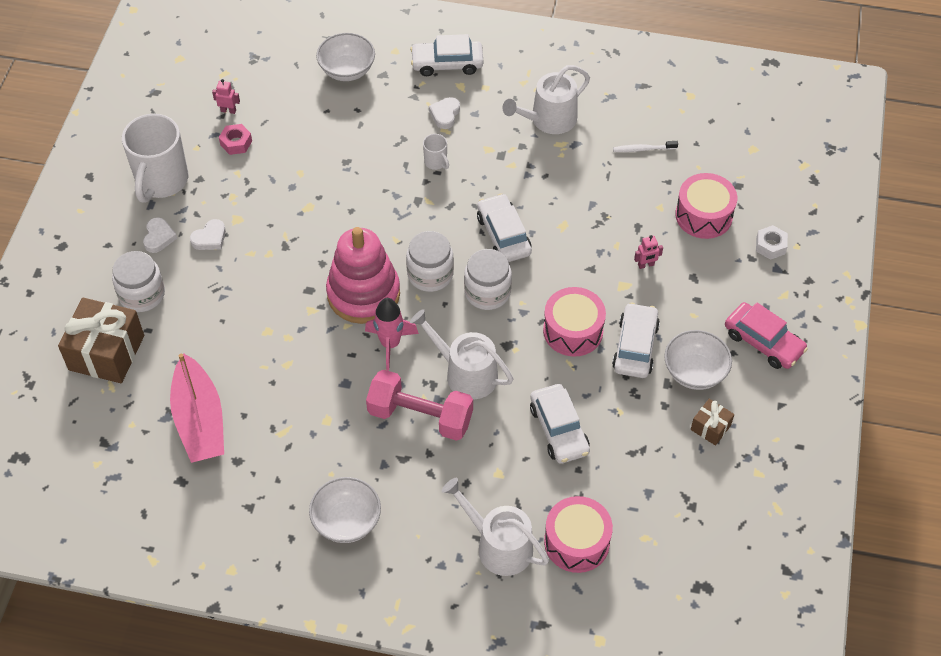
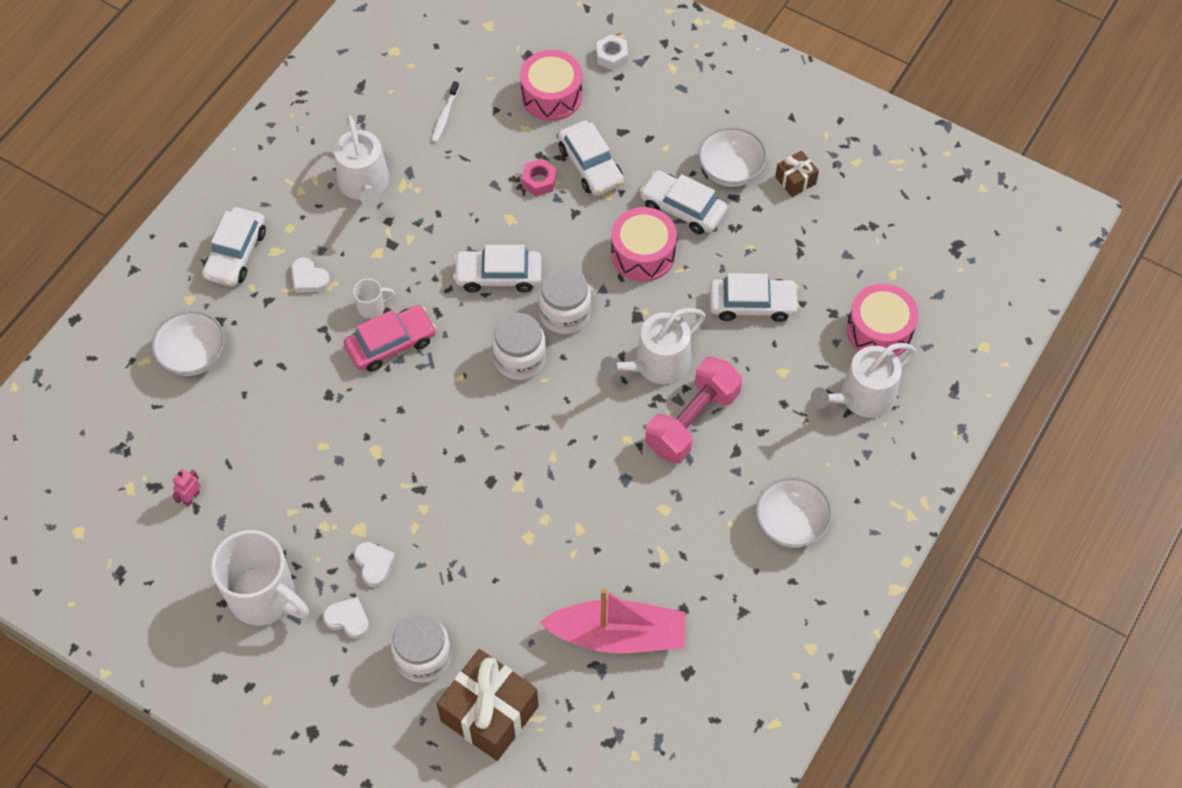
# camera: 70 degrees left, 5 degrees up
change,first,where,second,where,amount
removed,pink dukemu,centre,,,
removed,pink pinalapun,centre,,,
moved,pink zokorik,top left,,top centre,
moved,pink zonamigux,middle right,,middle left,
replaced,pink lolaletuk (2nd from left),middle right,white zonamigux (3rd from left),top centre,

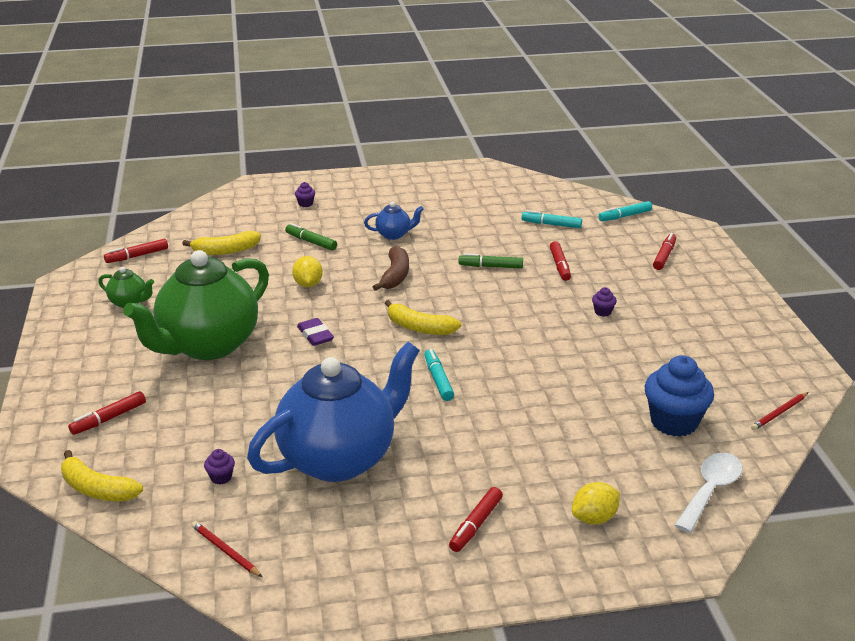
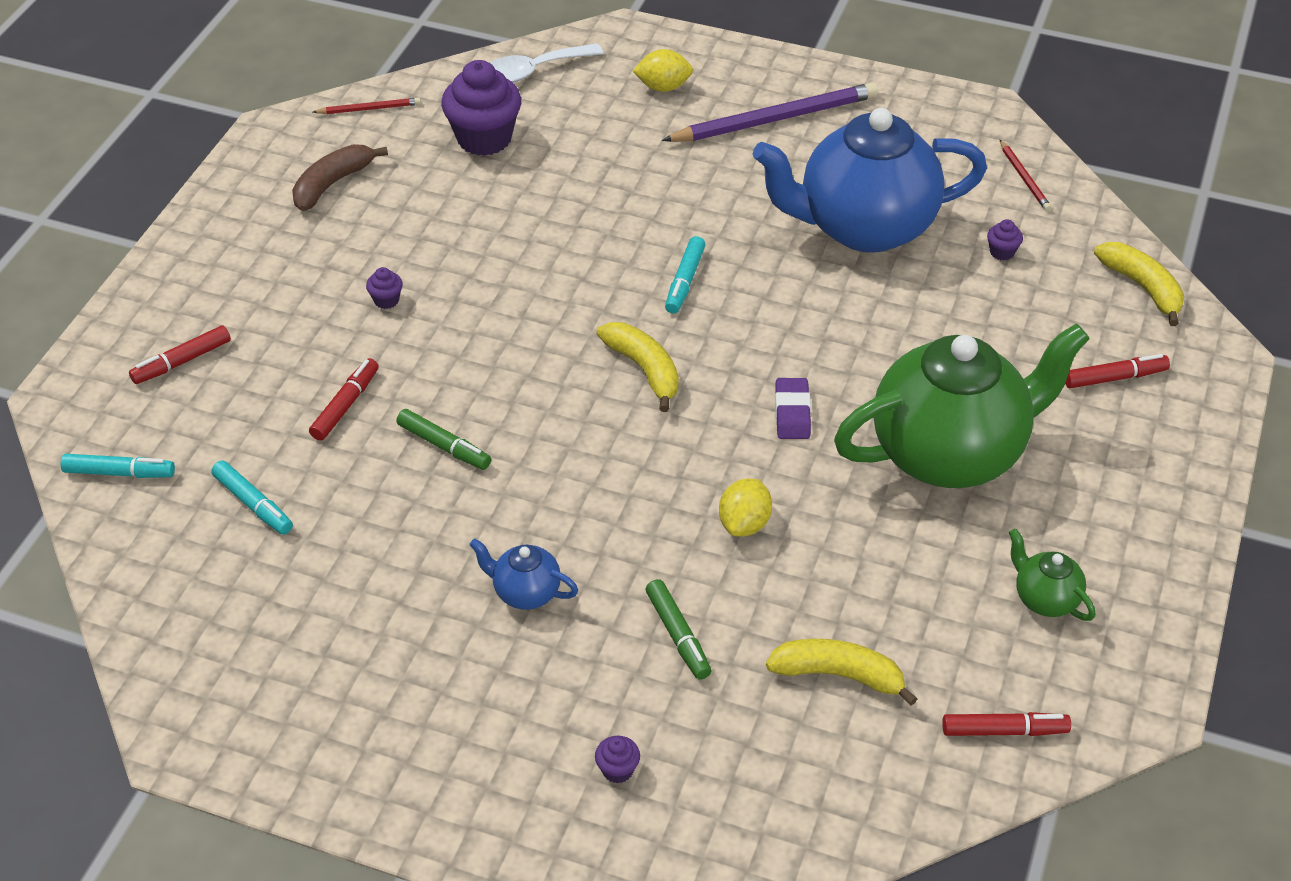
# camera: 150 degrees left, 15 degrees up
change,first,where,second,where,amount
moved,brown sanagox,centre,,top left,
replaced,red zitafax (3rd from left),bottom centre,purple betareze,top centre,
recoloured,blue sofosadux,middle right,purple sofosadux (2nd from left),top centre,

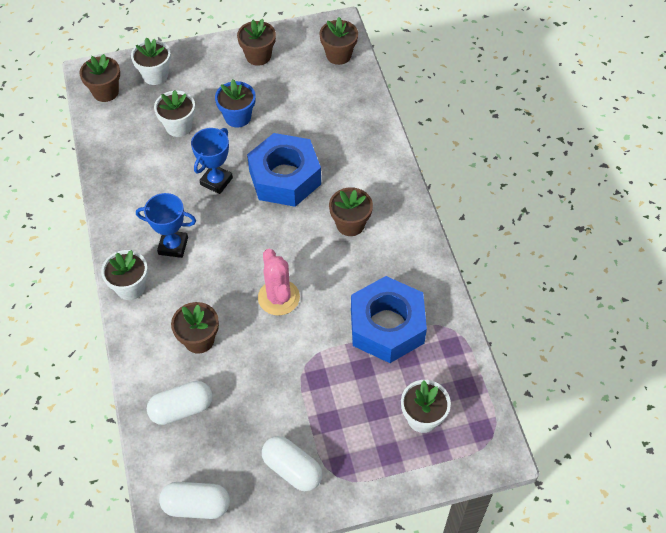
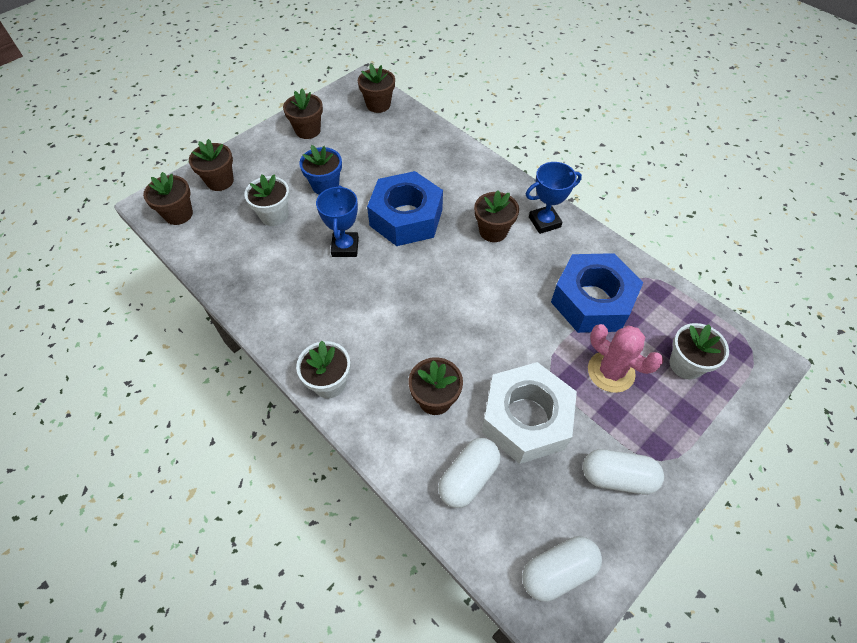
# camera: 30 degrees left, 0 degrees up
change,first,where,second,where,amount
added,,,white zokorik,centre,
moved,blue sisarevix (1st from left in the first image),middle left,blue sisarevix (2nd from left),top centre,
moved,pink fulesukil,centre,,middle right,
recoloured,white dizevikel (2nd from left),top left,brown dizevikel (2nd from left),top left,

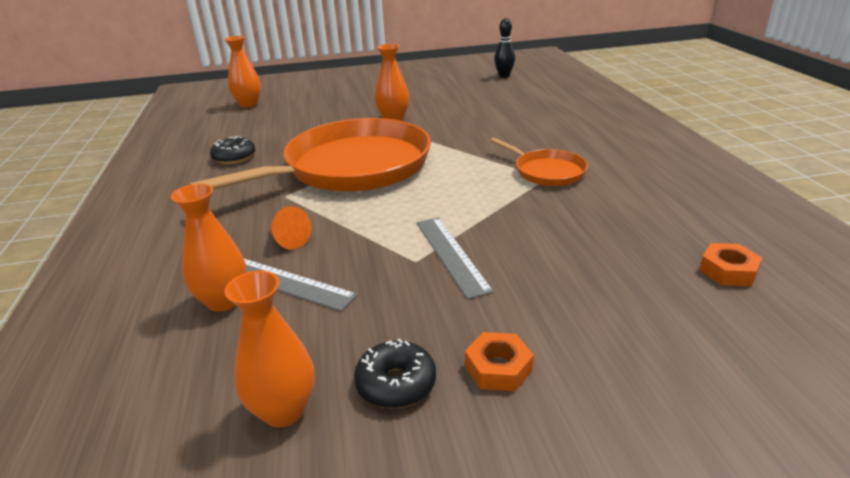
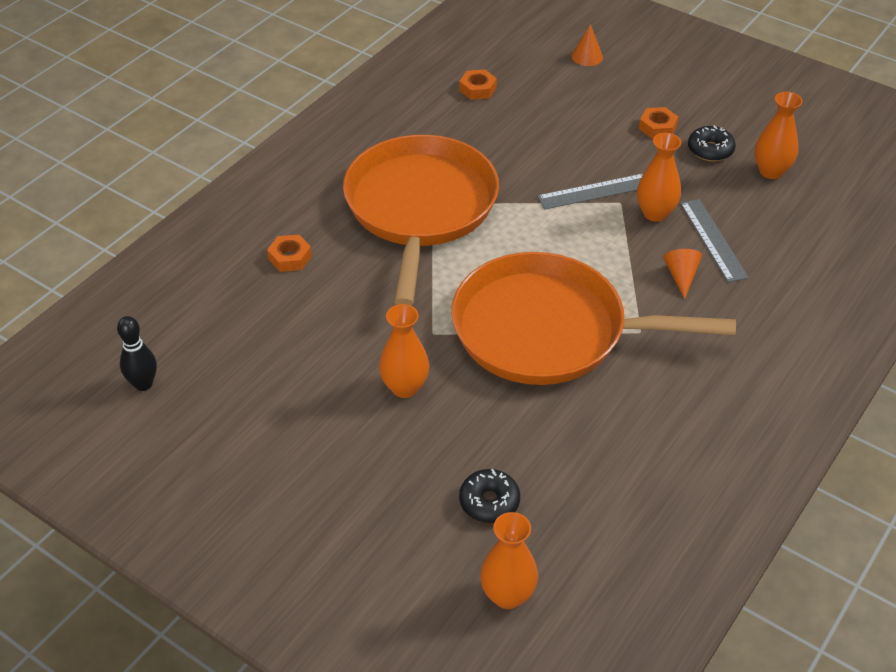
# camera: 135 degrees left, 15 degrees up
change,first,where,second,where,amount
added,,,orange zokorik (1st from left),middle left,
added,,,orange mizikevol (1st from left),top centre,
moved,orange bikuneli (1st from left in the first image),middle left,orange bikuneli (3rd from left),top right,
moved,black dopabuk (1st from left),top left,,bottom centre,
turned,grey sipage (2nd from left in the first image),centre,grey sipage (1st from left),top centre,45 degrees clockwise
resized,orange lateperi (2nd from left in the first image),centre,orange lateperi (1st from left),top centre,x2.19

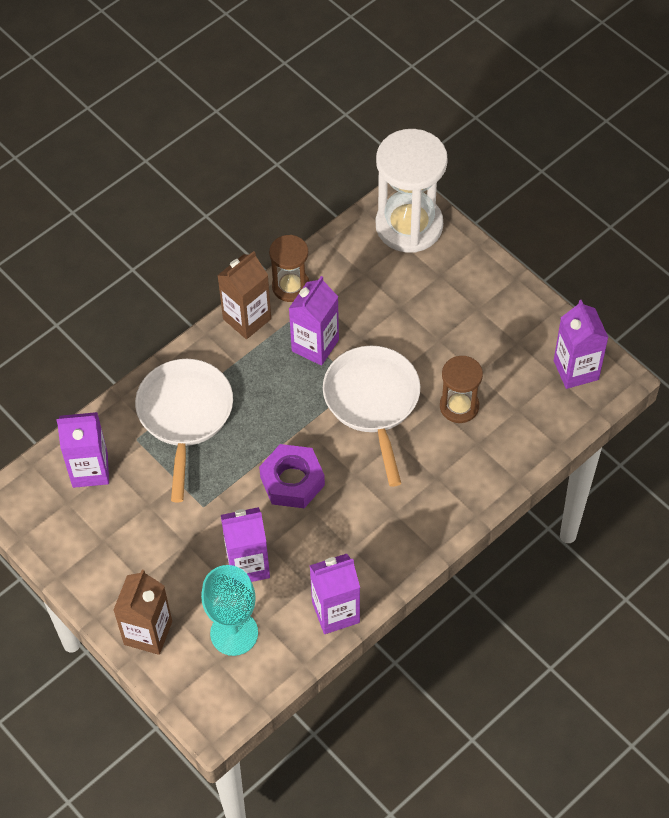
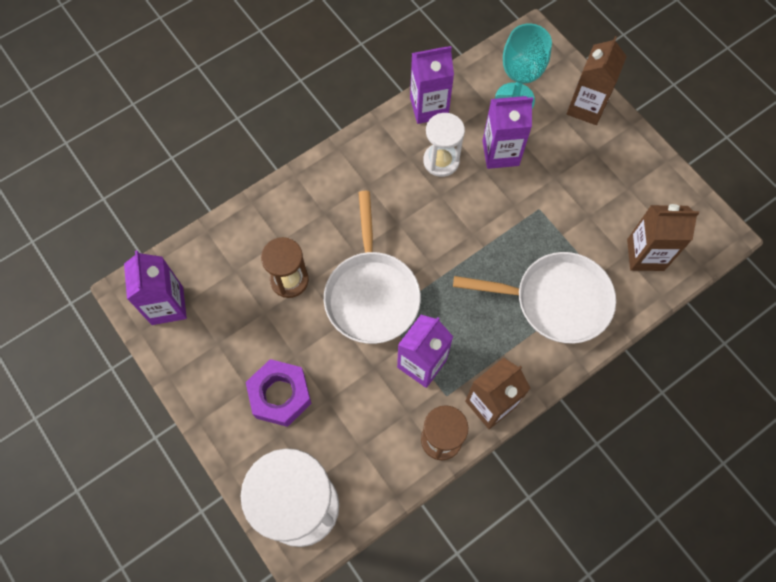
# camera: 175 degrees left, 10 degrees up
change,first,where,second,where,amount
added,,,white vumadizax (2nd from left),top centre,
moved,purple zokorik,centre,,bottom centre,
recoloured,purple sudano (1st from left),middle left,brown sudano (3rd from left),middle right,
turned,white lateperi (1st from left in the first image),middle left,white lateperi (2nd from left),middle right,90 degrees counterclockwise

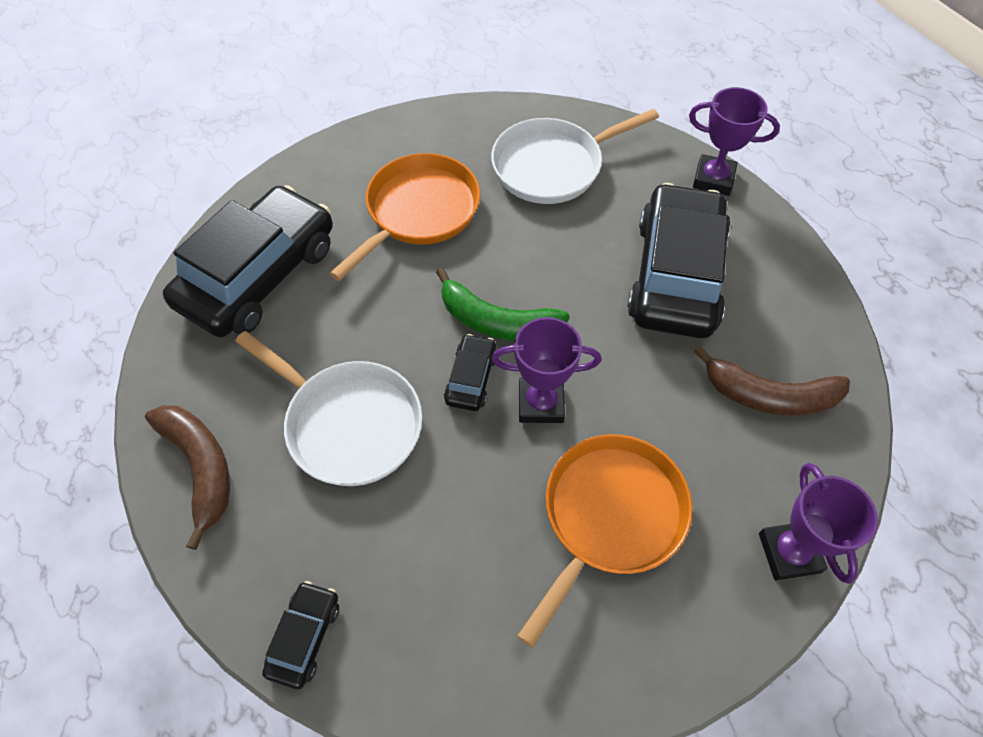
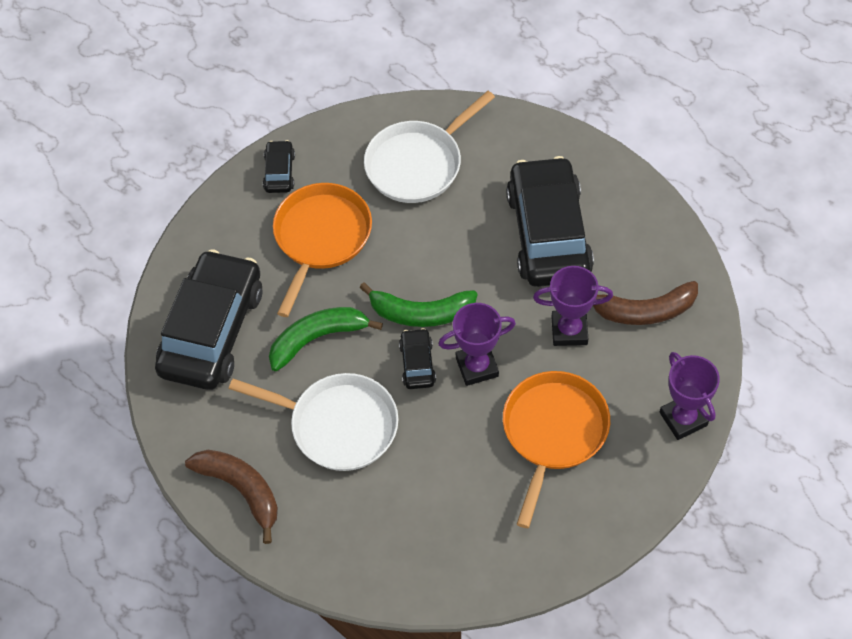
# camera: 15 degrees left, 0 degrees up
change,first,where,second,where,amount
added,,,green sanagox (1st from left),centre,
moved,black zonamigux (2nd from left),bottom left,,top left,
moved,purple sisarevix (2nd from left),top right,,middle right,

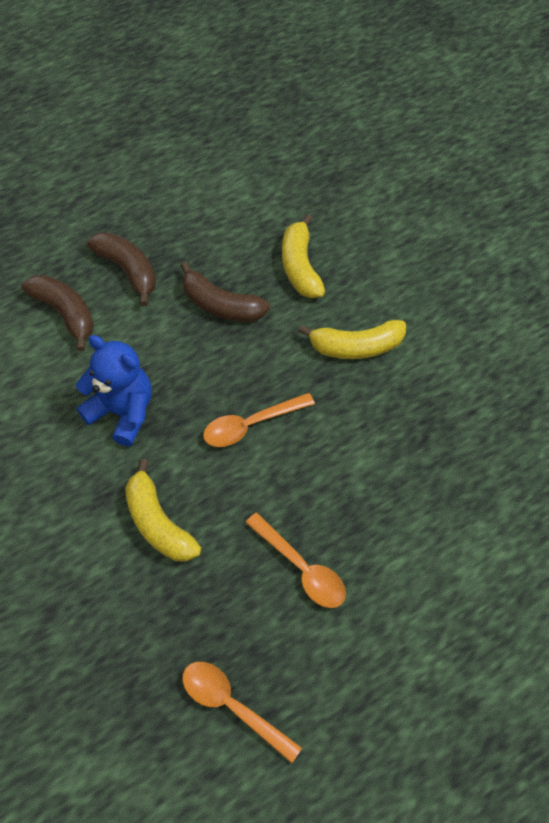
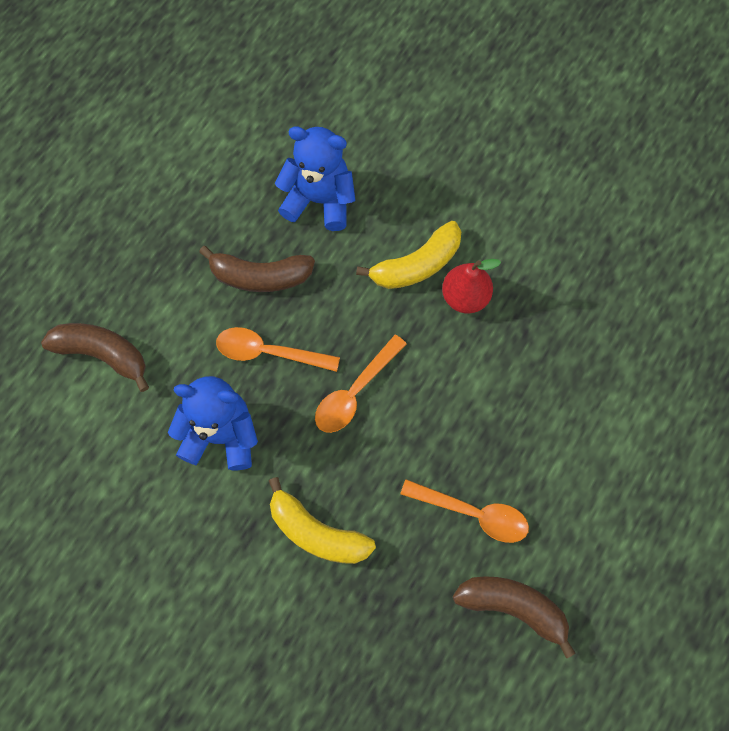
# camera: 25 degrees left, 10 degrees up
change,first,where,second,where,amount
added,,,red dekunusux,centre,
moved,brown sanagox (2nd from left in the first image),top left,brown sanagox (3rd from left),bottom right,
moved,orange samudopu (1st from left),bottom centre,,centre,
replaced,yellow sanagox (2nd from left),top centre,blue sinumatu (2nd from left),top centre,

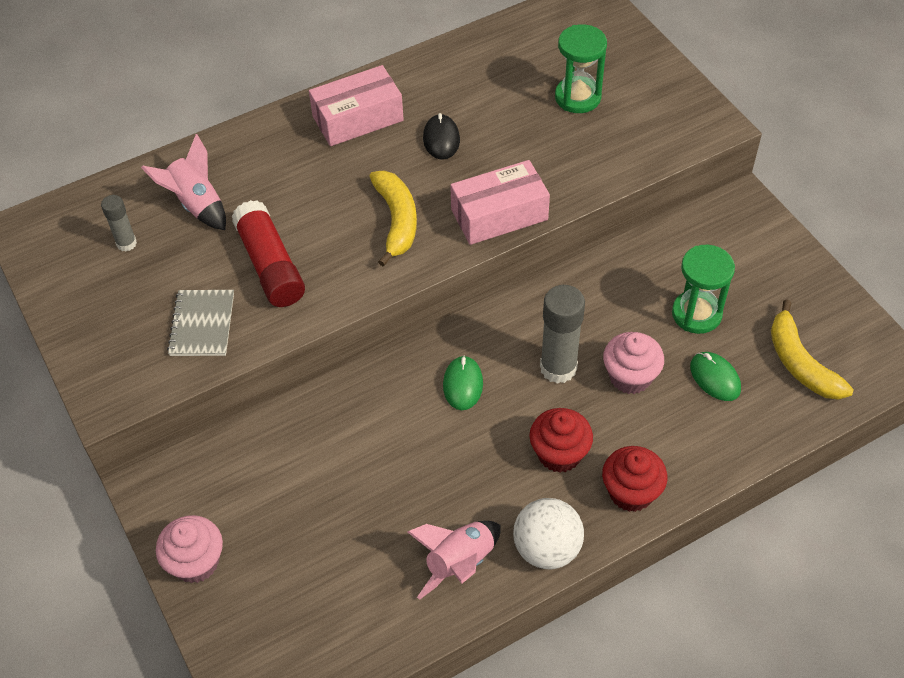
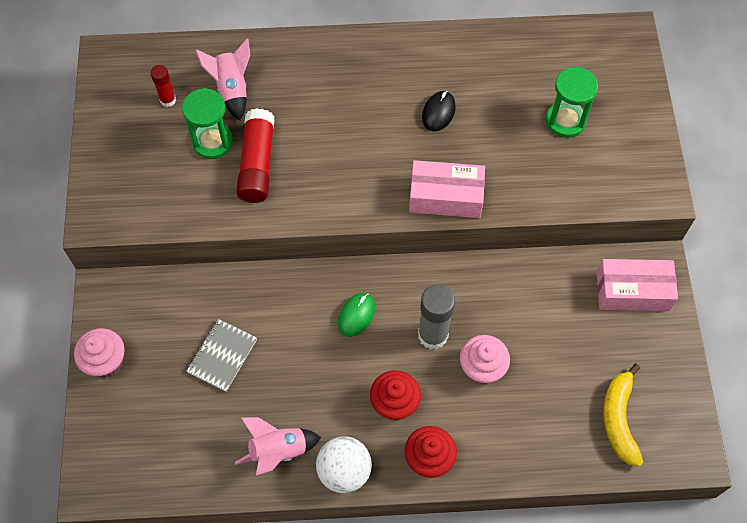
# camera: 25 degrees right, 10 degrees up
change,first,where,second,where,amount
removed,yellow sanagox (1st from left),top centre,,,
removed,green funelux (2nd from left),middle right,,,
moved,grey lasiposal,middle left,,bottom left,
moved,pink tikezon (1st from left in the first image),top centre,pink tikezon (2nd from left),middle right,
moved,green vumadizax (2nd from left in the first image),middle right,green vumadizax (1st from left),top left,
recoloured,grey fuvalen (1st from left),top left,red fuvalen (1st from left),top left,

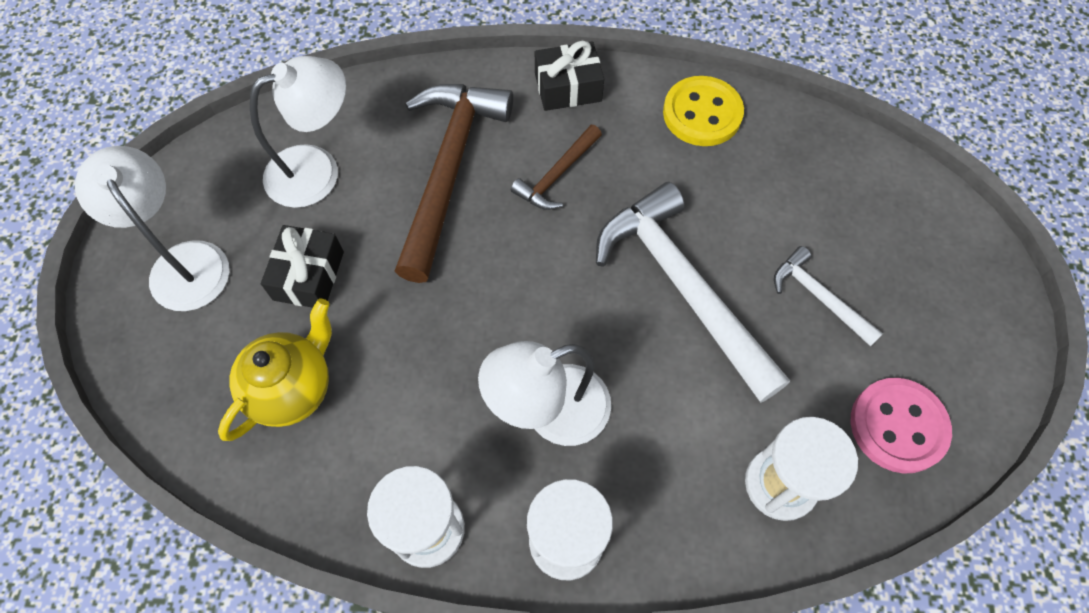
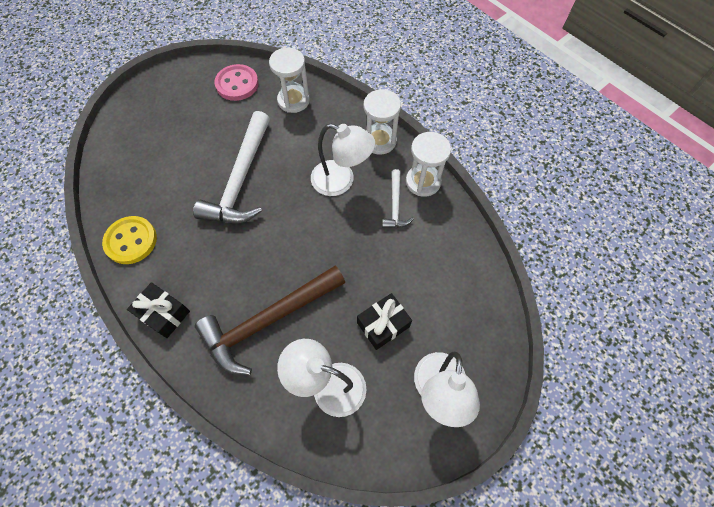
# camera: 135 degrees left, 0 degrees up
change,first,where,second,where,amount
removed,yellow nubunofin,middle left,,,
removed,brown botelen (2nd from left),top centre,,,
moved,white botelen (2nd from left),middle right,,centre,

